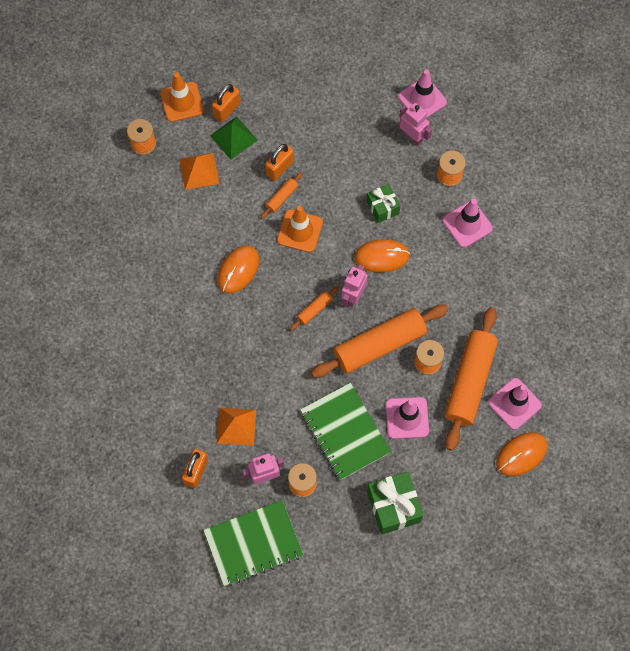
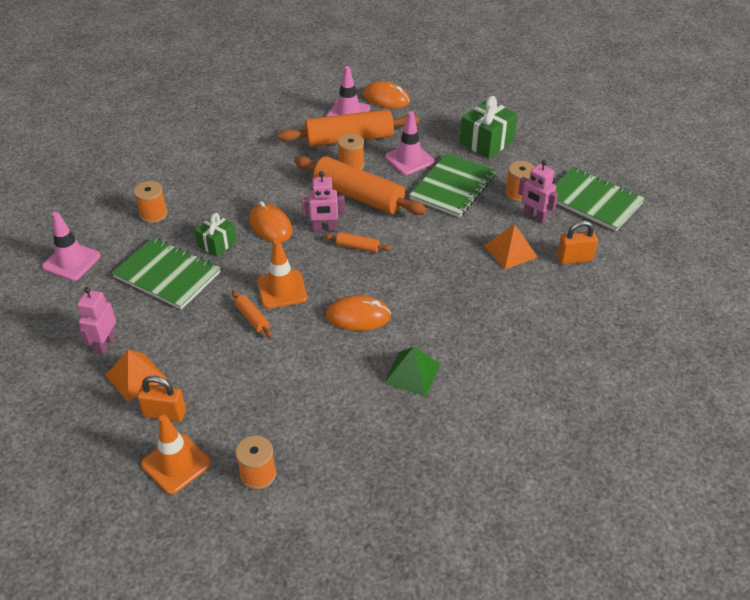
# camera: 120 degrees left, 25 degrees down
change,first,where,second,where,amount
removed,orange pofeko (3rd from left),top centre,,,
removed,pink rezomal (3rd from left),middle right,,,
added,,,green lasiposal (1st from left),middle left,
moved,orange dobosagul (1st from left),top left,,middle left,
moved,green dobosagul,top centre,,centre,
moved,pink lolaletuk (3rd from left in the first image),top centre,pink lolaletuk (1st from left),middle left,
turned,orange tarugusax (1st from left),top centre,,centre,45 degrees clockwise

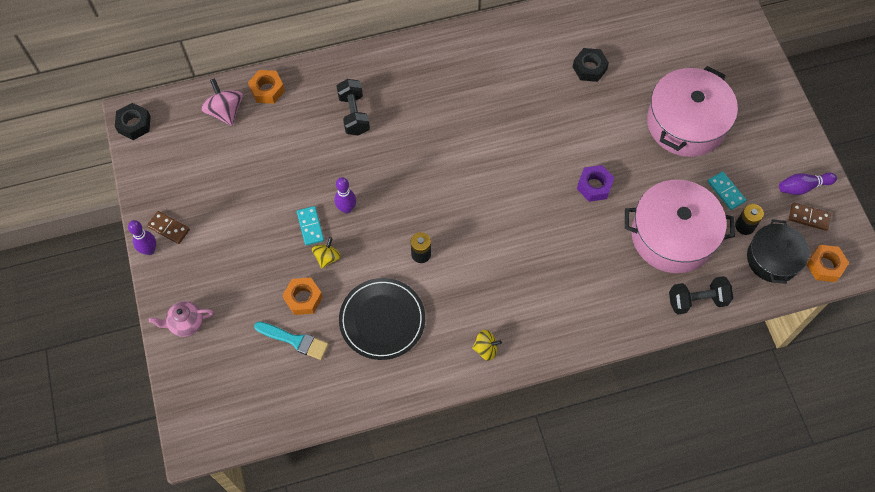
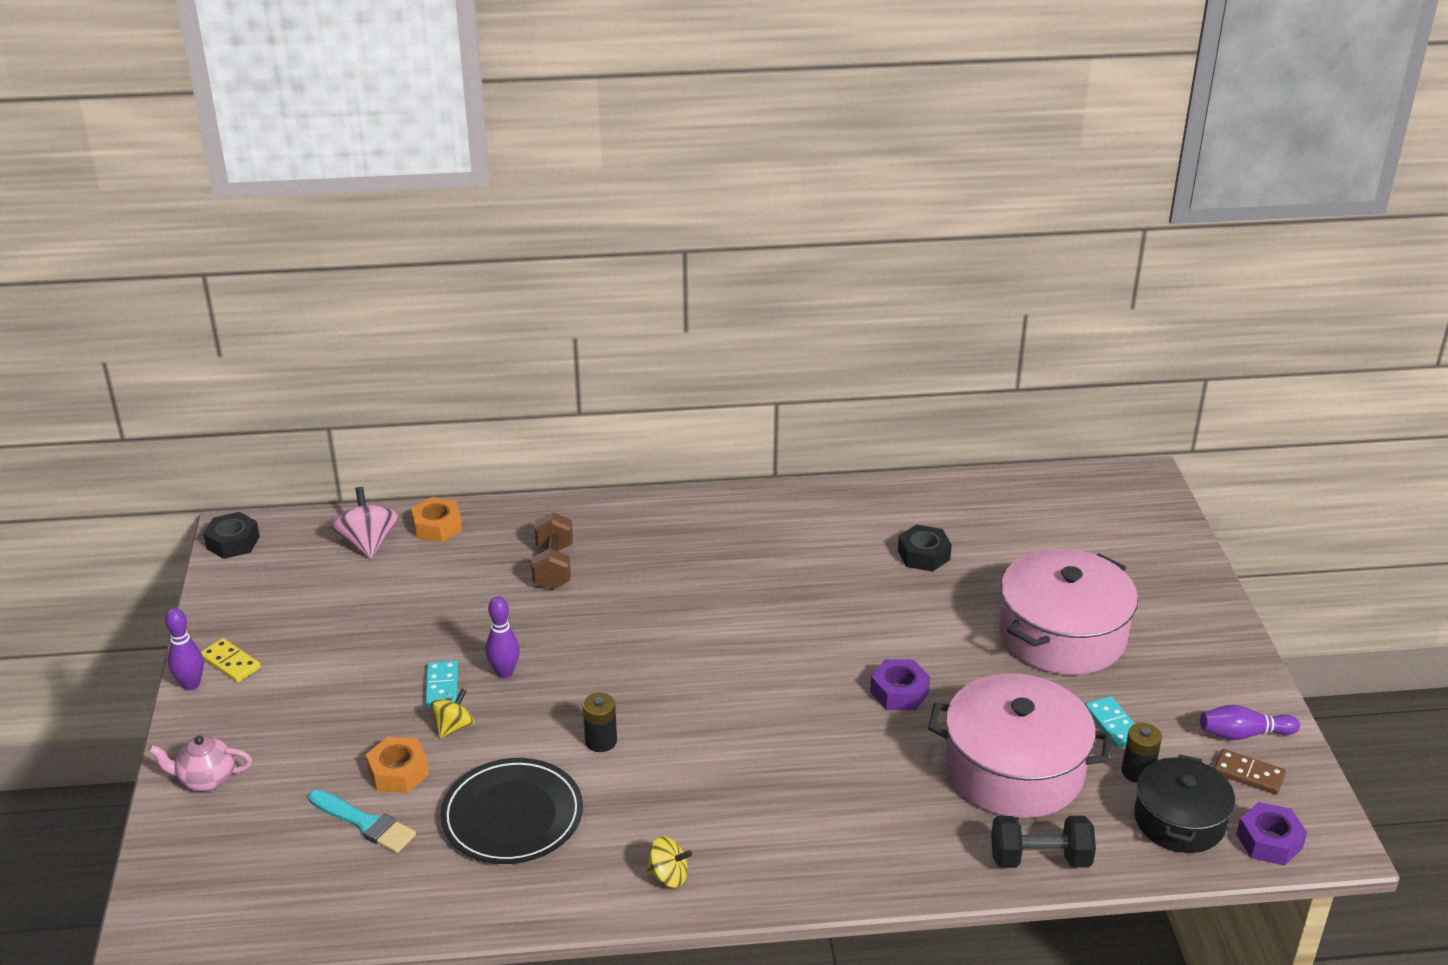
# camera: 10 degrees right, 30 degrees down
change,first,where,second,where,amount
recoloured,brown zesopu (1st from left),middle left,yellow zesopu,bottom left,
recoloured,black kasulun (1st from left),top centre,brown kasulun,centre,
recoloured,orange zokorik (3rd from left),middle right,purple zokorik (2nd from left),bottom right,

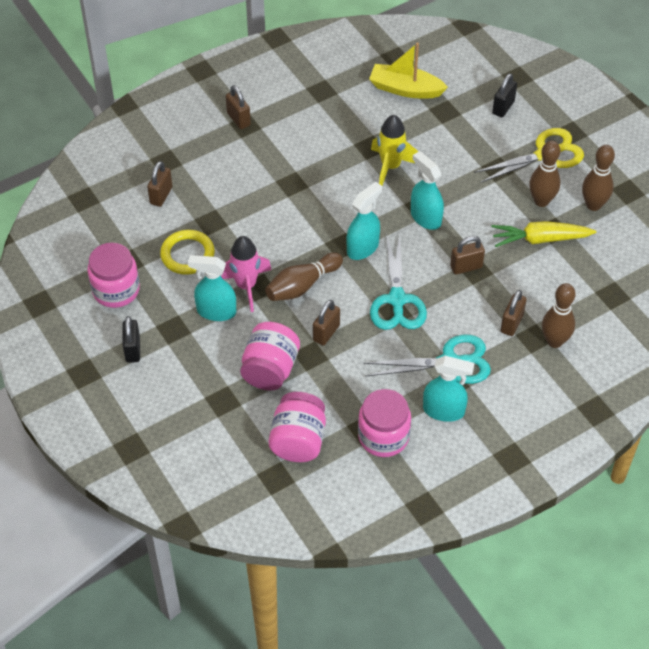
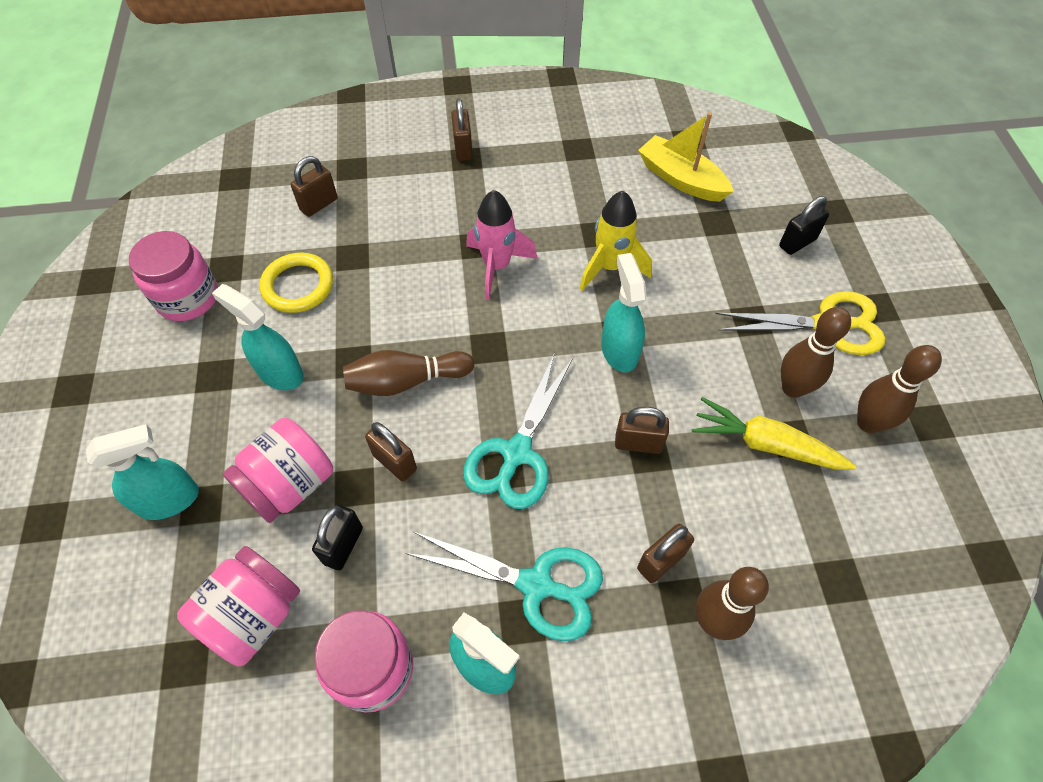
# camera: 25 degrees right, 5 degrees up
change,first,where,second,where,amount
moved,black pofeko (1st from left),middle left,,bottom left,
moved,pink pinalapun,centre,,top centre,
moved,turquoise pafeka (2nd from left in the first image),centre,turquoise pafeka (1st from left),middle left,
turned,brown pofeko (3rd from left in the first image),centre,brown pofeko (2nd from left),centre,75 degrees clockwise

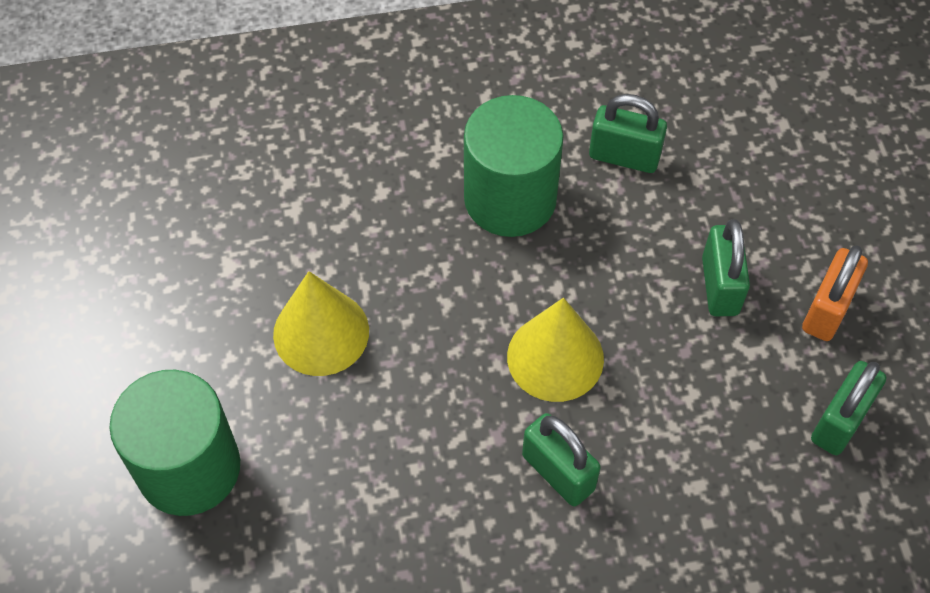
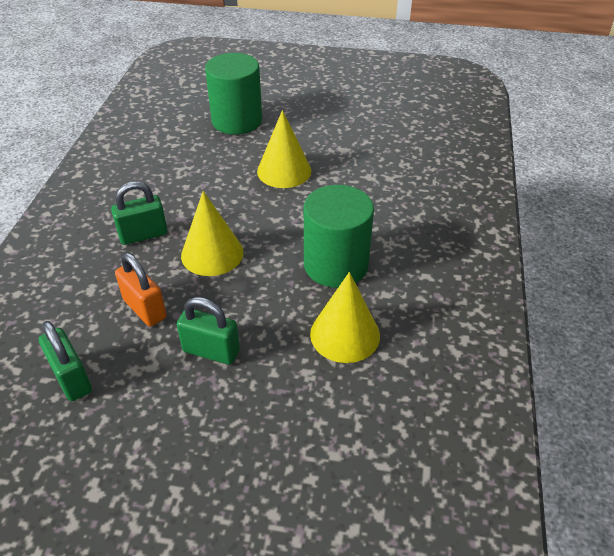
# camera: 110 degrees right, 15 degrees down
change,first,where,second,where,amount
moved,orange pofeko,middle right,,middle left,
replaced,green pofeko (2nd from left),top right,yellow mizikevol (3rd from left),centre,

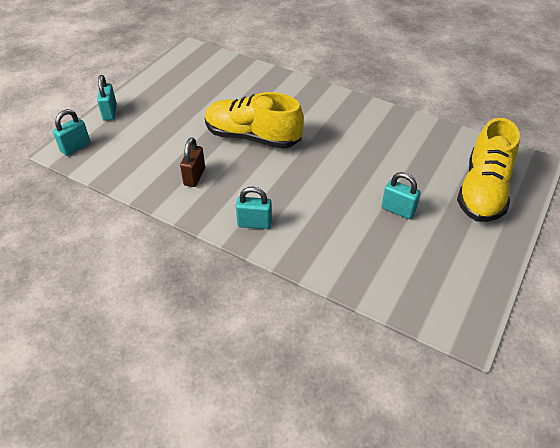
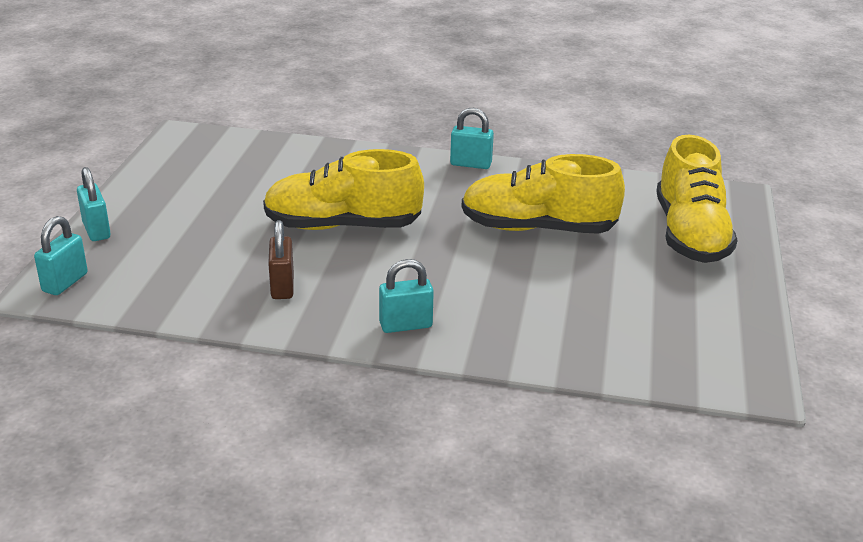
# camera: 20 degrees left, 15 degrees down
change,first,where,second,where,amount
added,,,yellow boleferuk (2nd from left),centre,
moved,turquoise pofeko (4th from left),middle right,,top centre,

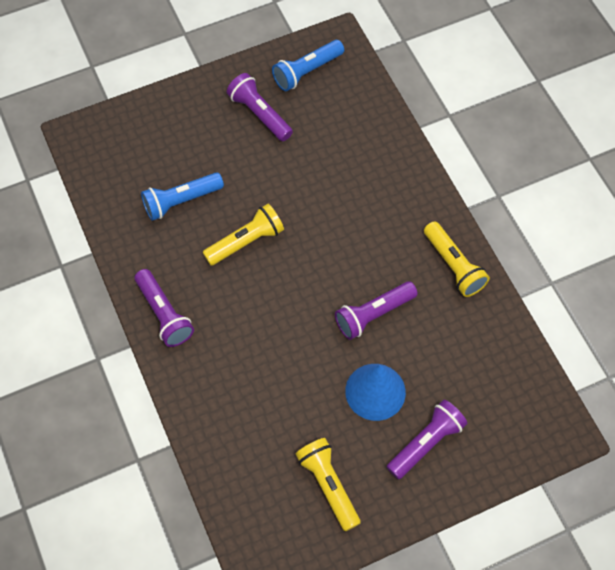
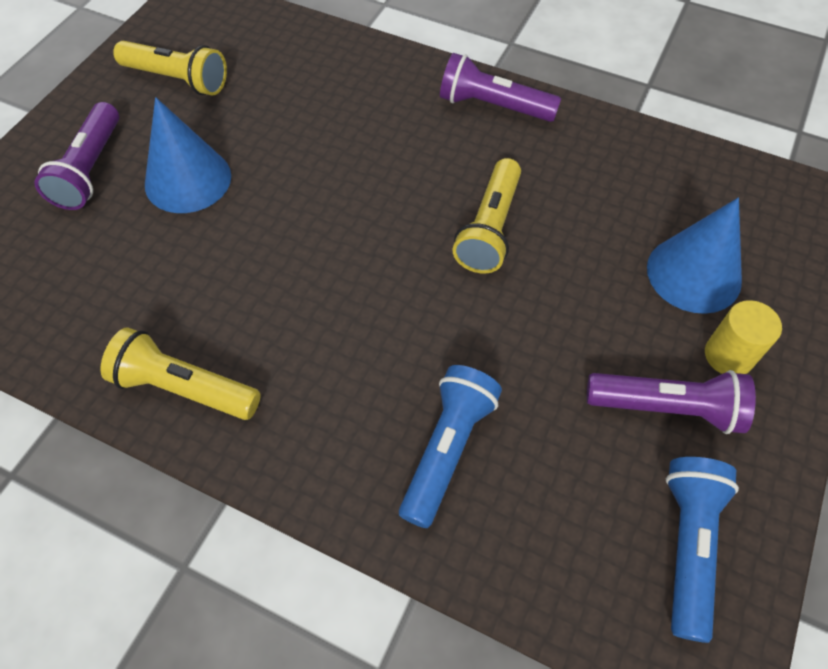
# camera: 140 degrees right, 5 degrees down
change,first,where,second,where,amount
removed,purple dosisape (3rd from left),centre,,,
added,,,blue mizikevol (2nd from left),middle right,
added,,,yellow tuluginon,middle right,
moved,blue dosisape (1st from left),middle left,,bottom centre,

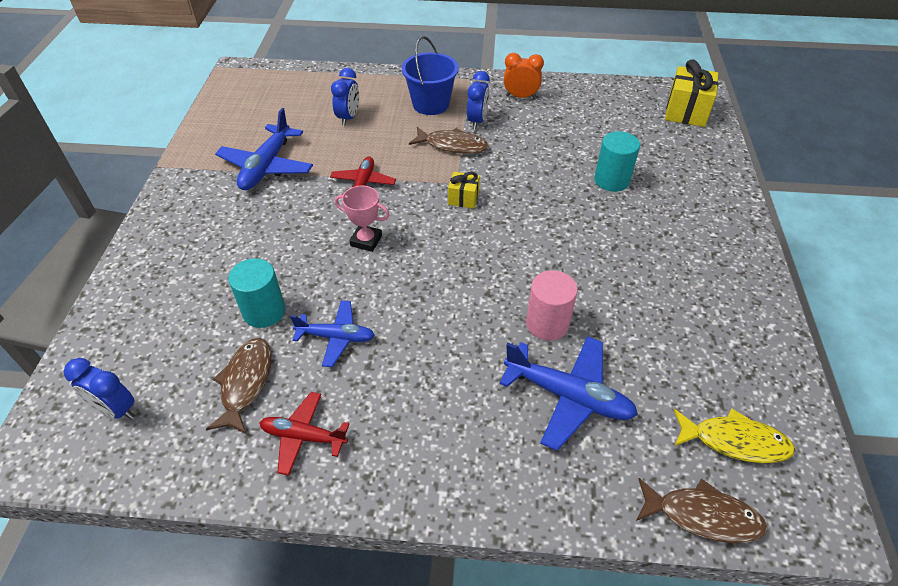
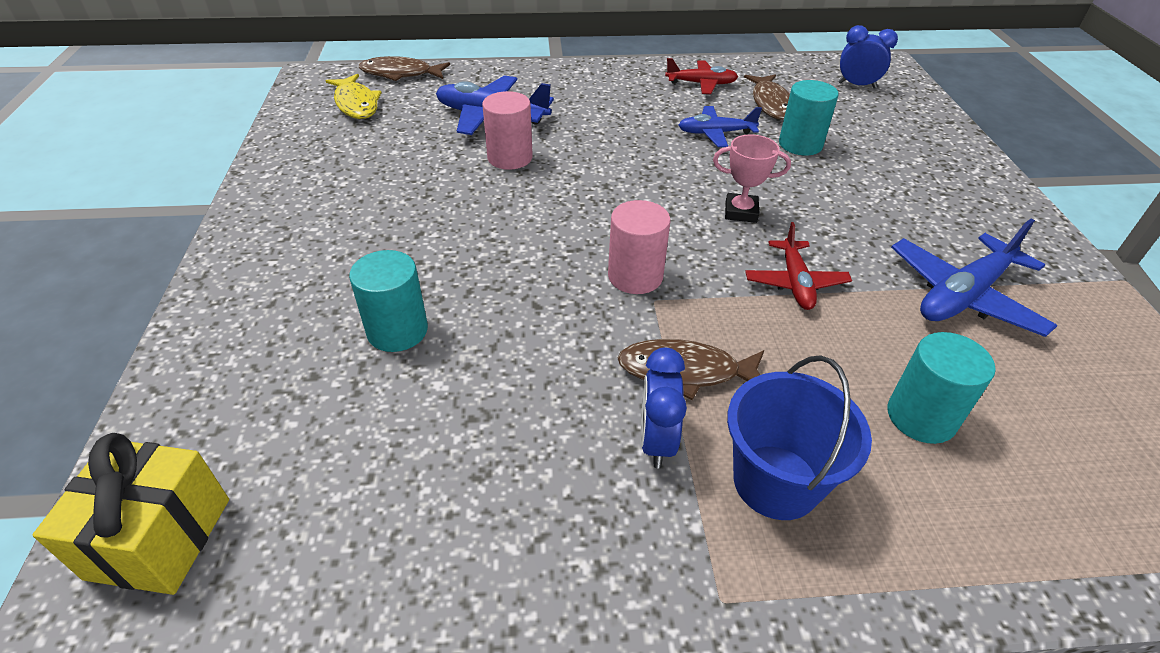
# camera: 170 degrees right, 5 degrees down
change,first,where,second,where,amount
removed,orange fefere,top centre,,,
replaced,blue fefere (2nd from left),top centre,turquoise tuluginon (3rd from left),middle right,
replaced,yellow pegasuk (1st from left),top centre,pink tuluginon (2nd from left),centre,
turned,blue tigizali (1st from left in the first image),top left,blue tigizali (3rd from left),middle right,135 degrees counterclockwise
turned,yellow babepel,bottom right,,top left,120 degrees counterclockwise

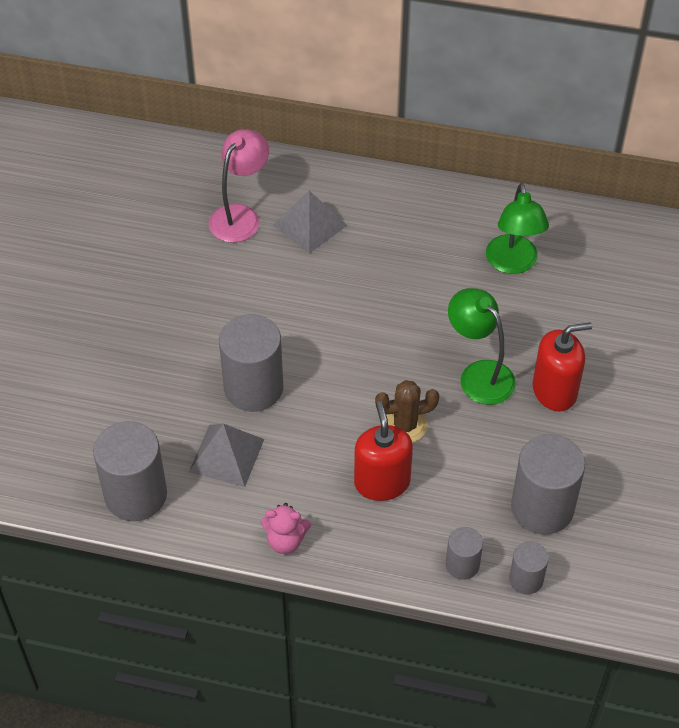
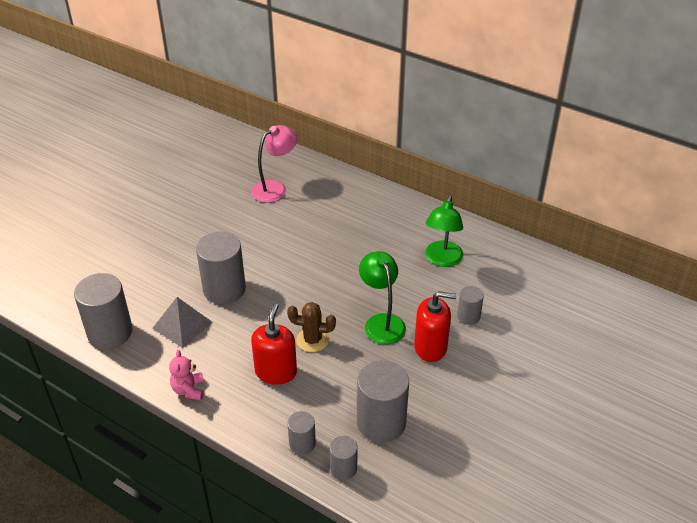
# camera: 20 degrees right, 10 degrees down
change,first,where,second,where,amount
removed,grey dobosagul (2nd from left),top centre,,,
added,,,grey tuluginon (6th from left),middle right,
turned,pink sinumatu,bottom centre,,bottom left,60 degrees clockwise

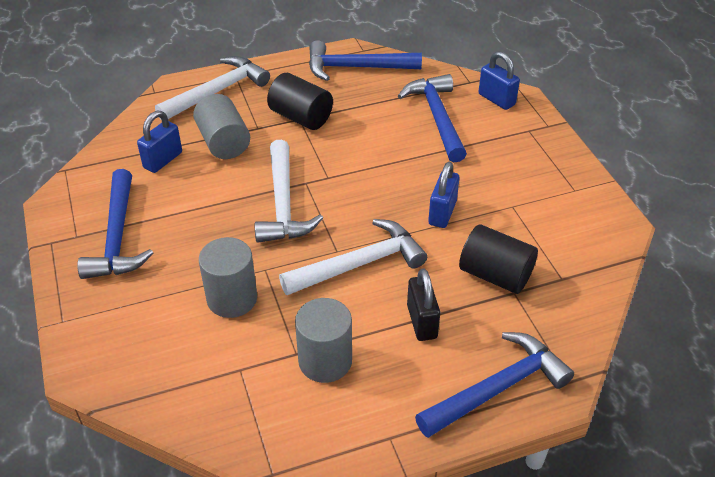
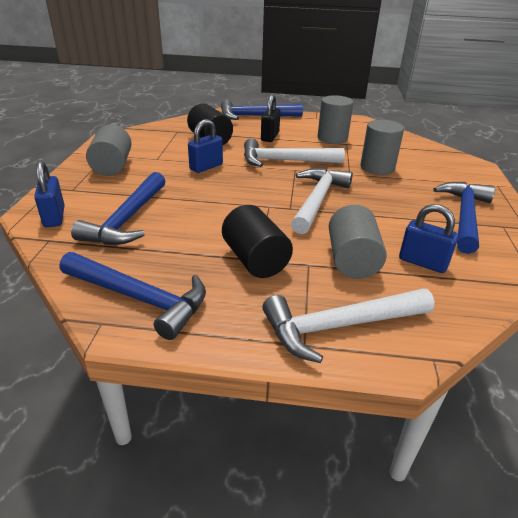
# camera: 155 degrees left, 10 degrees down
change,first,where,second,where,amount
added,,,grey tuluginon (1st from left),top left,
turned,blue pofeko (1st from left in the first image),top left,blue pofeko (3rd from left),middle right,60 degrees clockwise

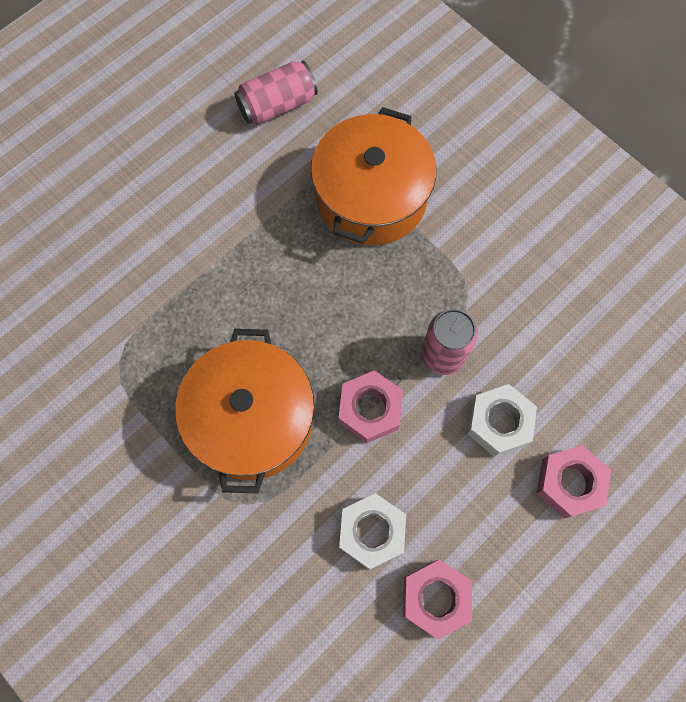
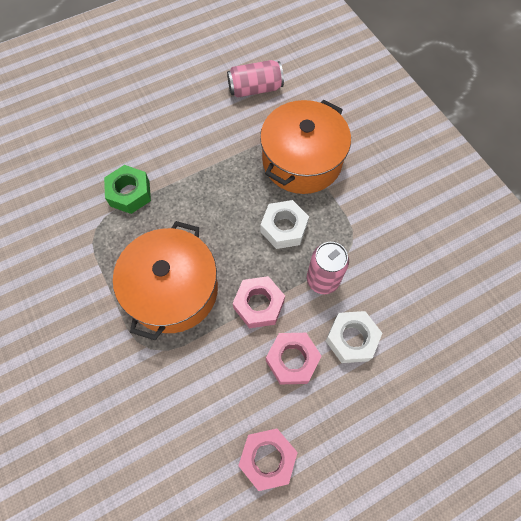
# camera: 15 degrees right, 5 degrees down
change,first,where,second,where,amount
added,,,green zokorik,middle left,
moved,white zokorik (1st from left),bottom centre,,centre,
moved,pink zokorik (3rd from left),bottom right,,bottom centre,

